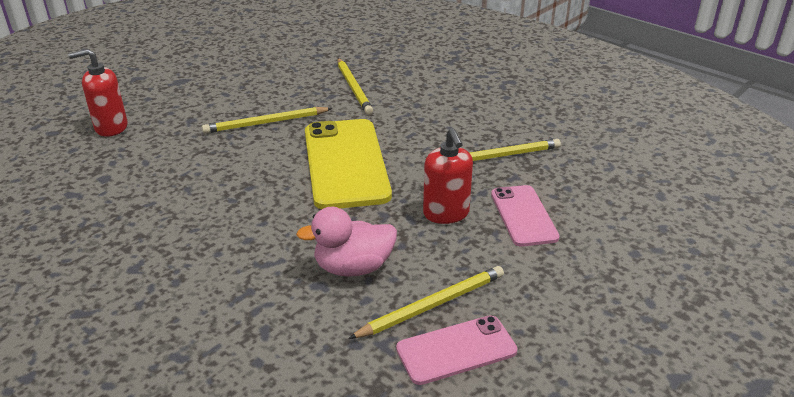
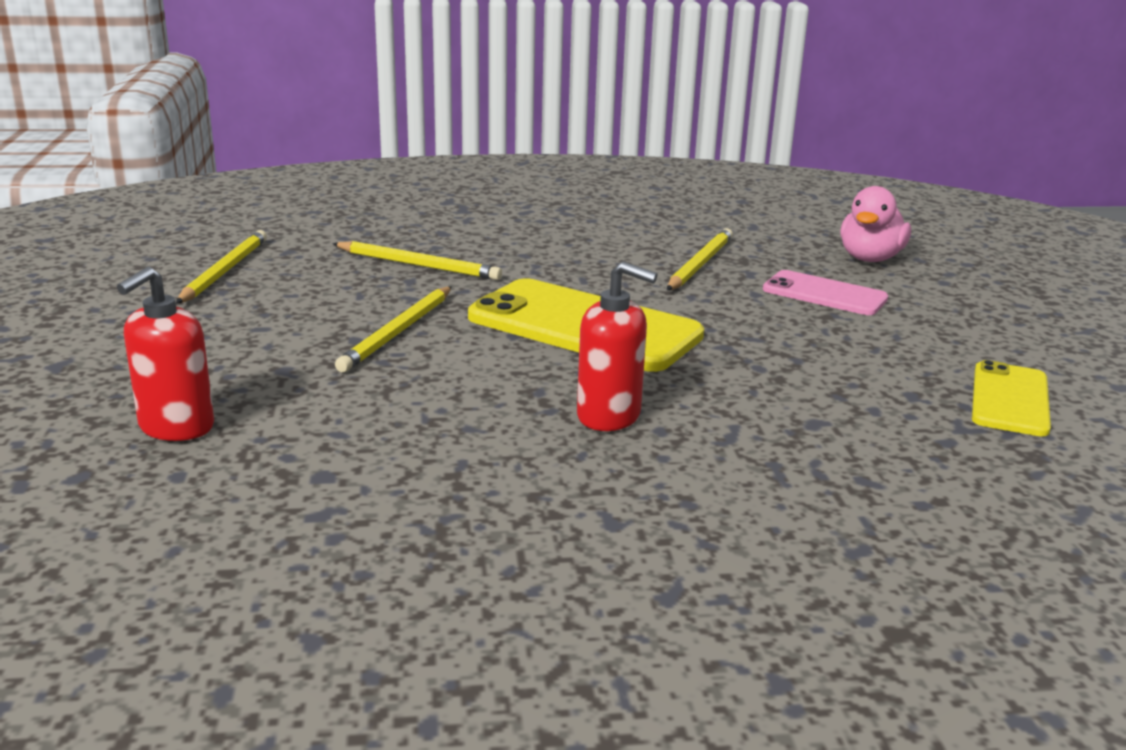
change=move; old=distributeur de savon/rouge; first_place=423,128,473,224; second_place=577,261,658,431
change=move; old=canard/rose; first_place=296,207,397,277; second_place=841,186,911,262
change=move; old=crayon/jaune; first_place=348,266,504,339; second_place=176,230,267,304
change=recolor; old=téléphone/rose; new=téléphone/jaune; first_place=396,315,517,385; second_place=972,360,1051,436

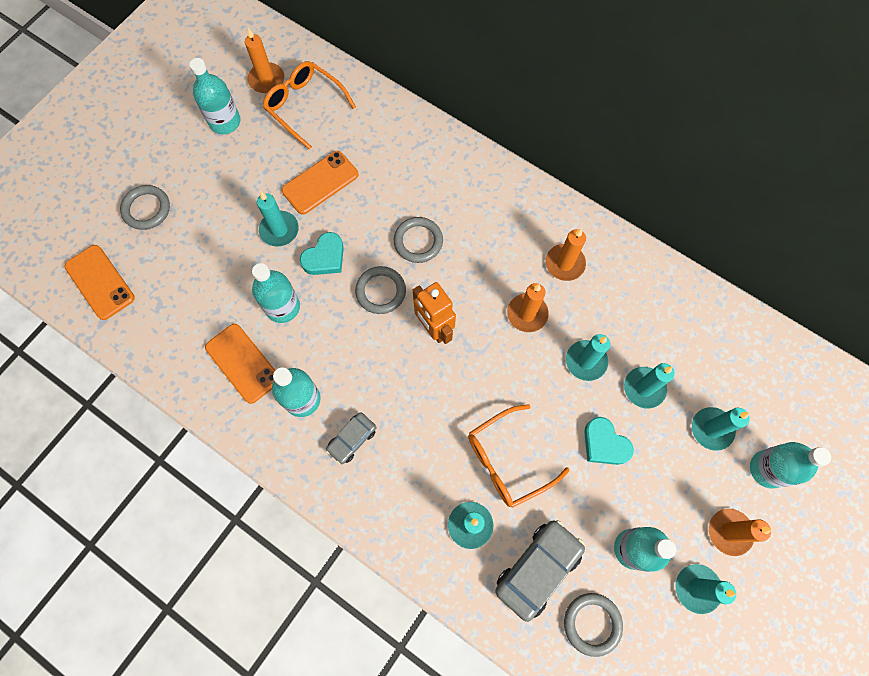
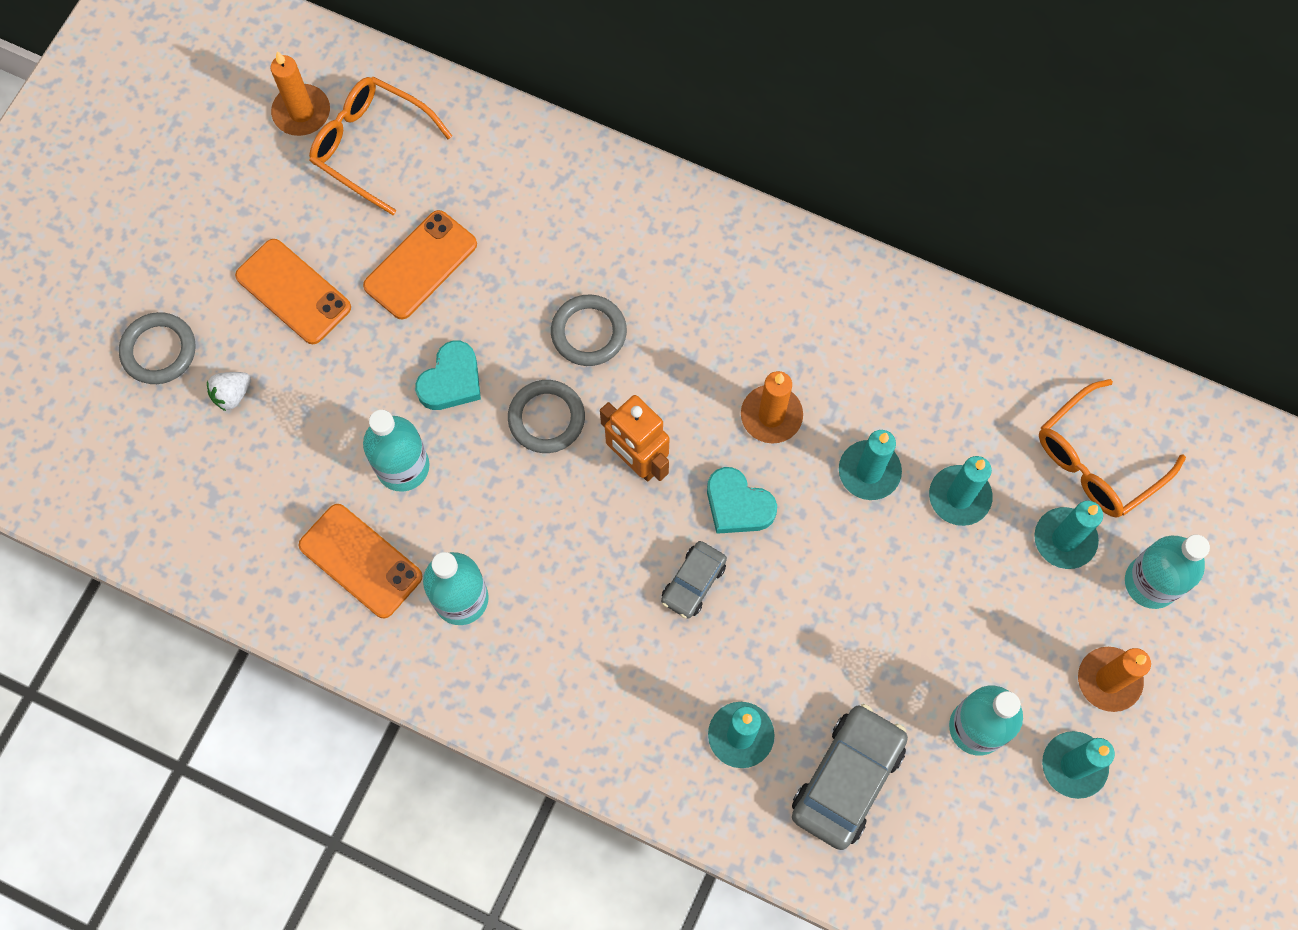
change=delete; old=bouteille/turquoise; first_place=189,58,241,134
change=delete; old=bougie/turquoise; first_place=257,192,299,247
change=delete; old=bougie/orange; first_place=546,229,586,281
change=move; old=téléphone/orange; first_place=65,245,135,320; second_place=235,239,351,344
change=move; old=lunettes/orange; first_place=468,405,570,508; second_place=1039,379,1186,518
change=move; old=voiture/gris; first_place=326,412,376,464; second_place=661,541,727,619
change=move; old=cœur/turquoise; first_place=584,417,634,465; second_place=707,467,777,534
change=delete; old=anneau/gris; first_place=564,593,623,657
change=insert; new=fraise/blanc; second_place=207,372,251,411

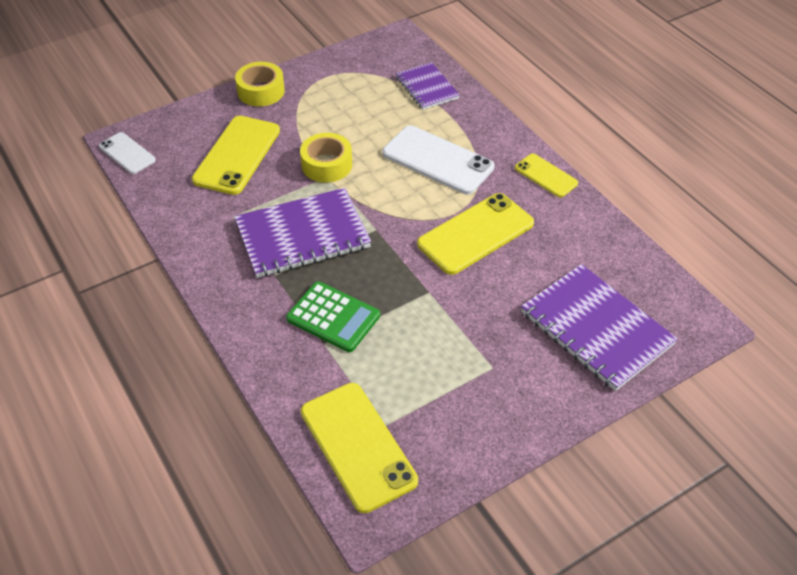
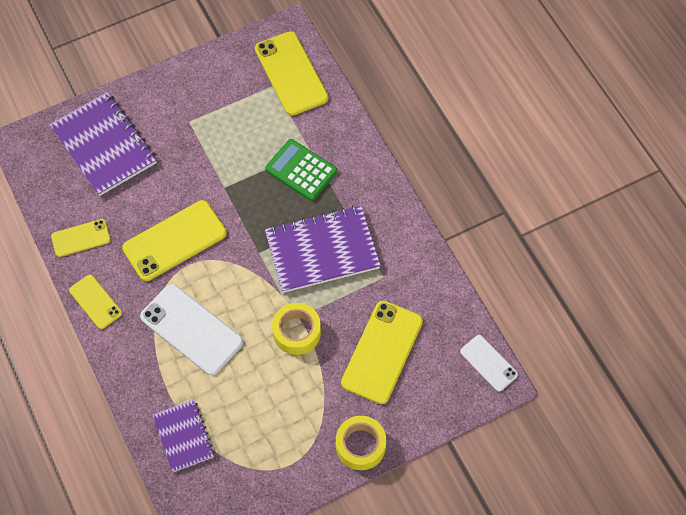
change=insert; new=téléphone/jaune; second_place=51,219,111,257

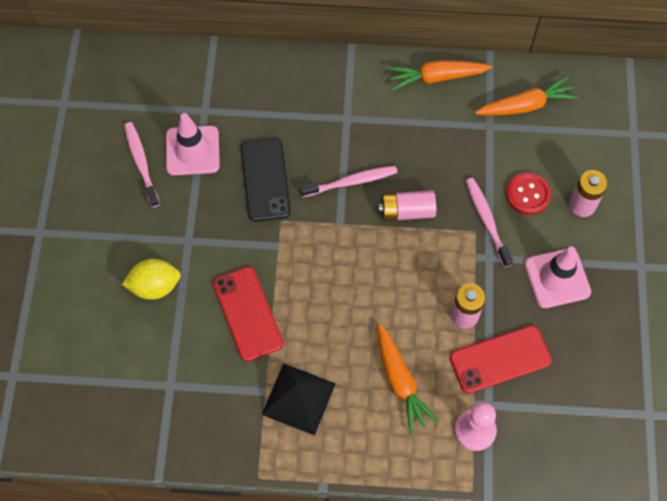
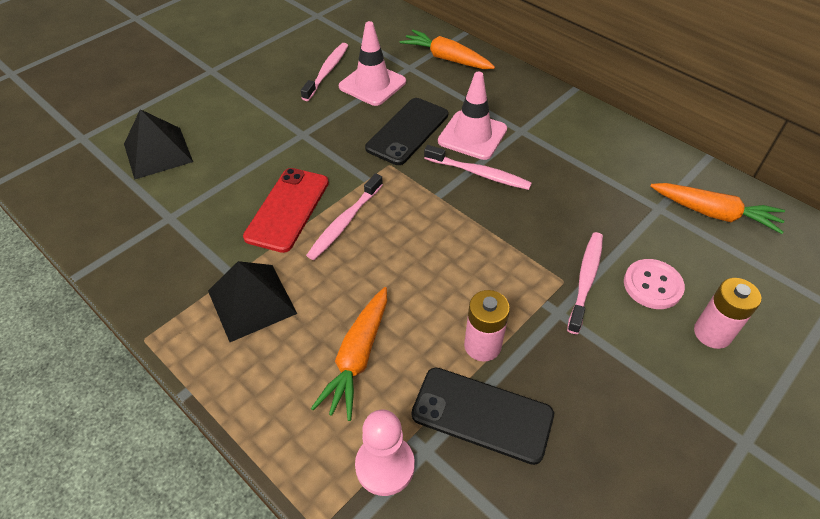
change=move; old=carotte/orange; first_place=388,60,492,90; second_place=400,30,495,69
change=recolor; old=bouton/rouge; new=bouton/rose; first_place=506,173,551,215; second_place=624,259,685,309
change=delete; old=pile/rose; first_place=378,190,436,221
change=move; old=cône de chantier/rose; first_place=525,246,591,308; second_place=438,72,507,160
change=delete; old=citron/jaune; first_place=122,259,181,300
change=recolor; old=téléphone/rouge; new=téléphone/noir; first_place=450,325,552,393; second_place=412,367,554,465
change=insert; new=pyramide/noir; second_place=124,109,193,180
change=insert; new=brosse à dents/rose; second_place=306,173,383,260

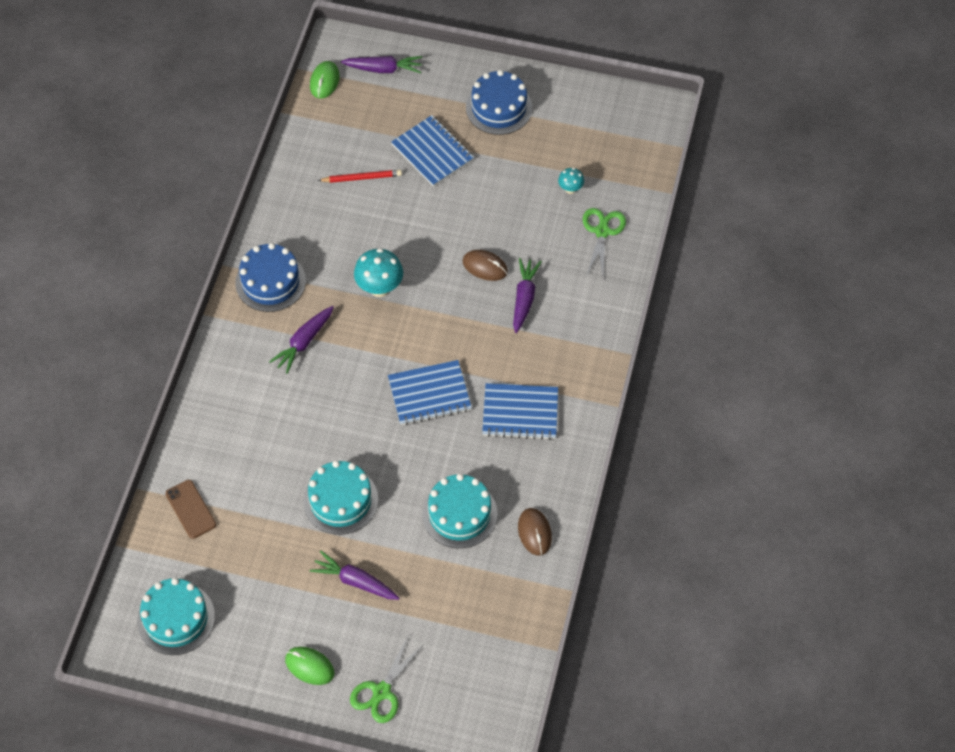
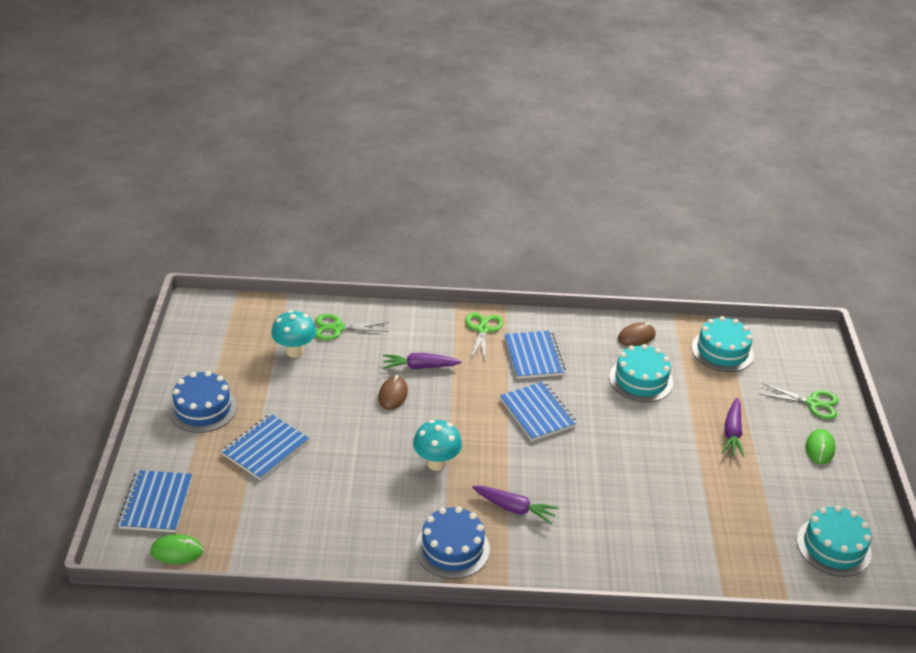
change=replace; old=carotte/violet; new=carnet/bleu; first_place=341,56,422,73; second_place=118,470,192,532
change=resize; old=champignon/turquoise; first_place=558,168,584,194; second_place=271,310,316,358; factor=1.83
change=delete; old=crayon/rouge; first_place=318,170,402,183
change=move; old=gâteau/turquoise; first_place=303,461,378,535; second_place=691,316,754,372
change=delete; old=téléphone/marron; first_place=165,480,216,539
change=insert; new=ciseaux/vert; second_place=465,313,503,361

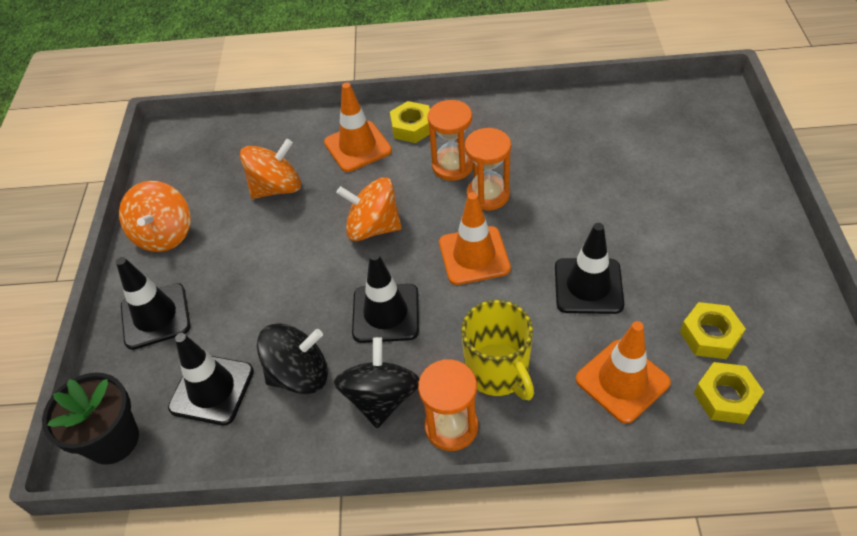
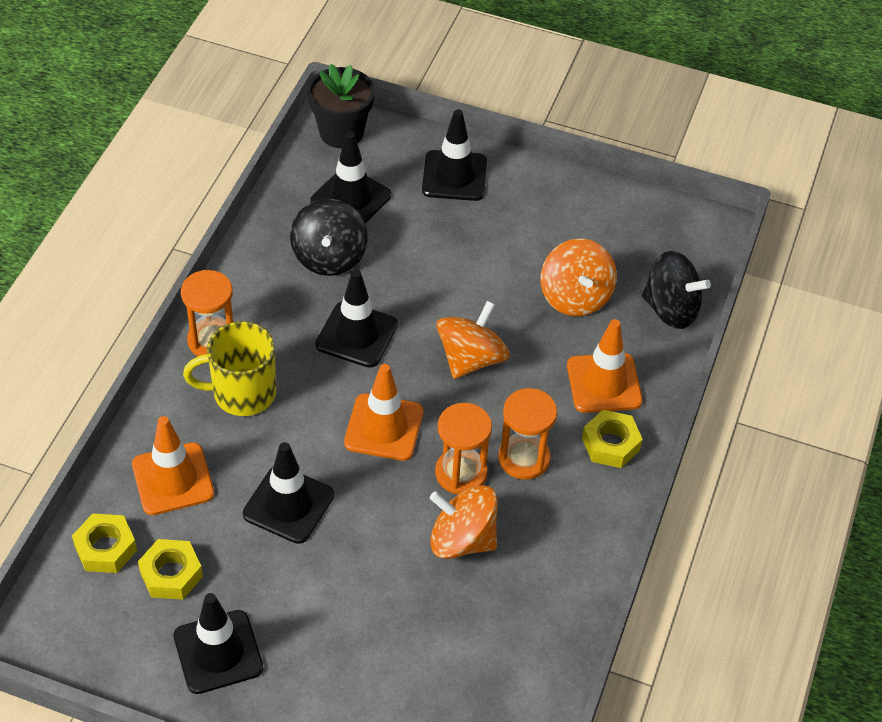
change=move; old=toupie/orange; first_place=119,181,191,252; second_place=430,485,498,559
change=move; old=toupie/noir; first_place=334,337,420,428; second_place=642,251,711,329
change=insert; new=cône de chantier/noir; second_place=173,593,263,694

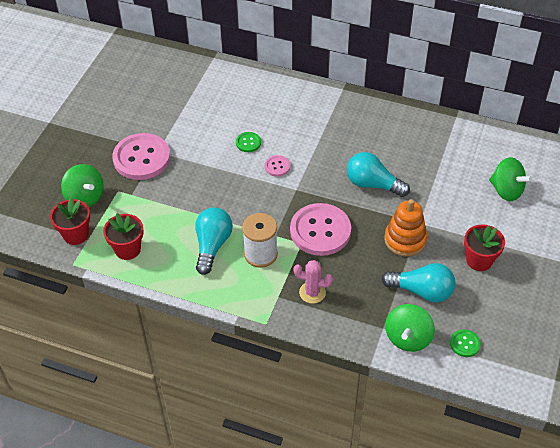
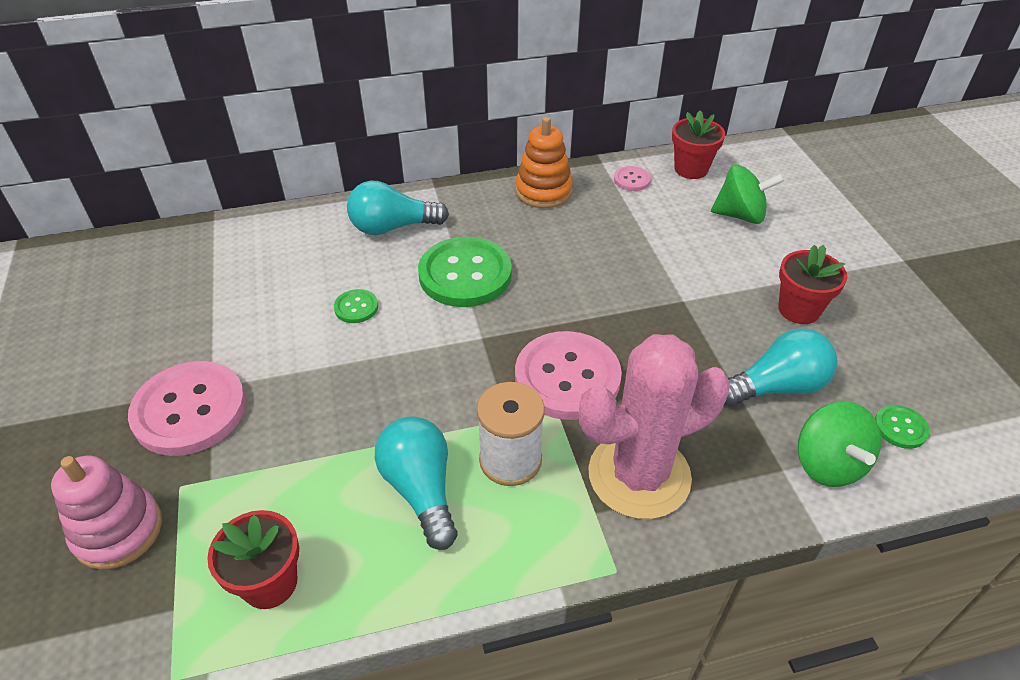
change=move; old=ampoule/turquoise; first_place=347,152,410,197; second_place=347,181,449,235
change=move; old=bouton/rose; first_place=265,155,290,177; second_place=614,166,651,191
change=replace; old=toupie/vert; new=jouet à empiler/rose; first_place=61,164,103,207; second_place=51,456,162,570
change=move; old=pot de fleurs/rouge; first_place=50,197,90,245; second_place=672,110,725,179
change=move; old=jouet à empiler/orange; first_place=384,199,427,257; second_place=515,117,573,208
change=resize; old=cactus/rose; first_place=293,260,333,304; second_place=579,334,730,519; factor=2.09
change=insert; new=bouton/vert; second_place=418,237,512,307

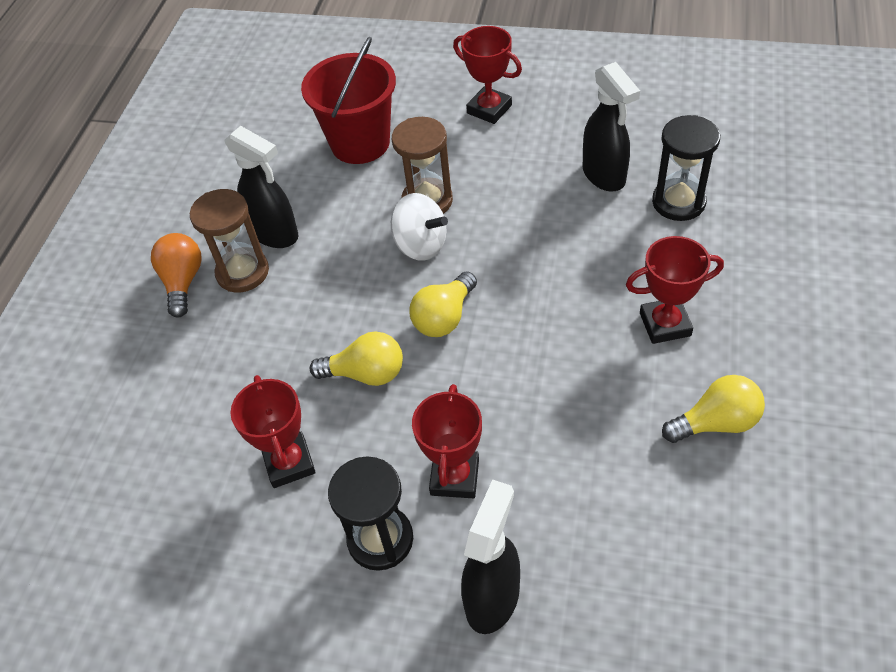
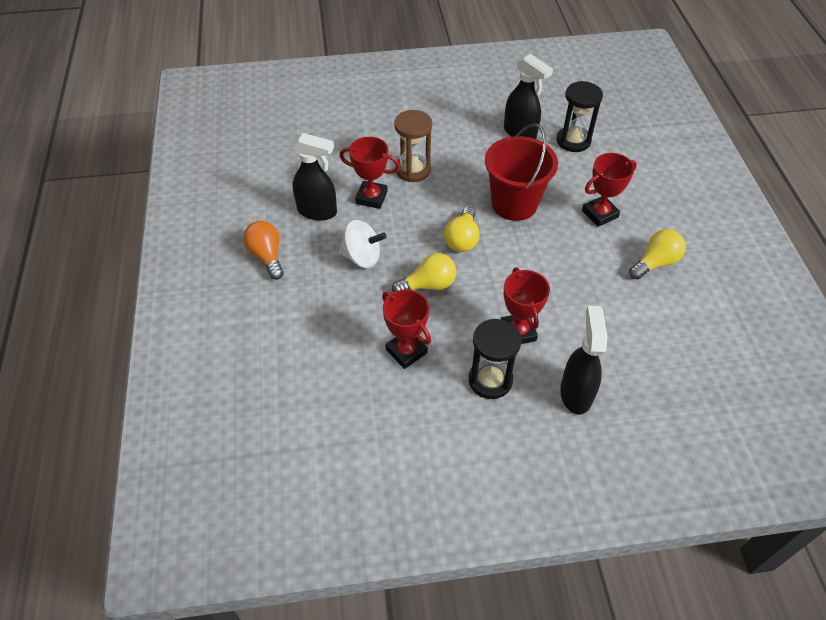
change=move; old=trophée/rouge; first_place=453,26,522,124; second_place=340,137,400,209
change=move; old=seau/rouge; first_place=301,37,396,164; second_place=485,123,558,221
change=delete; old=sablier/marron; first_place=190,189,269,292
change=move; old=toupie/blanc; first_place=391,193,448,261; second_place=339,220,387,268

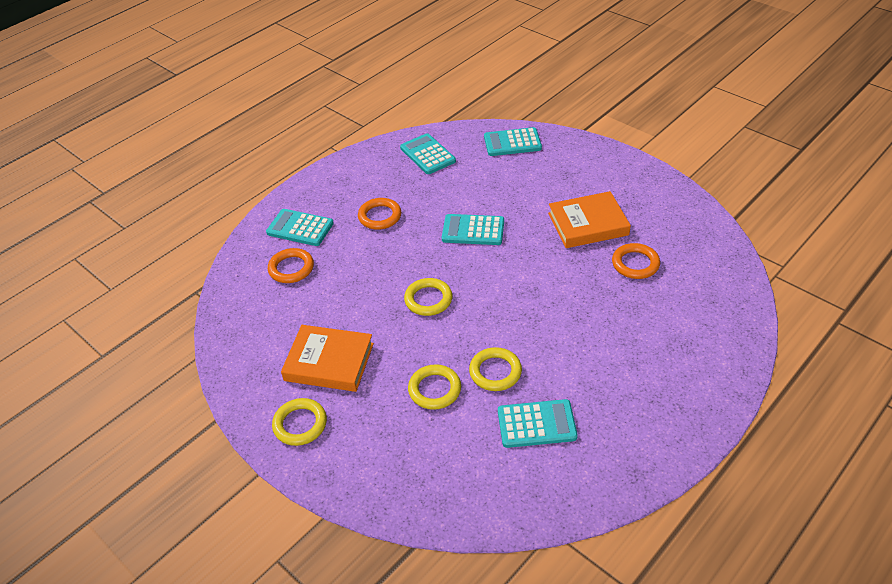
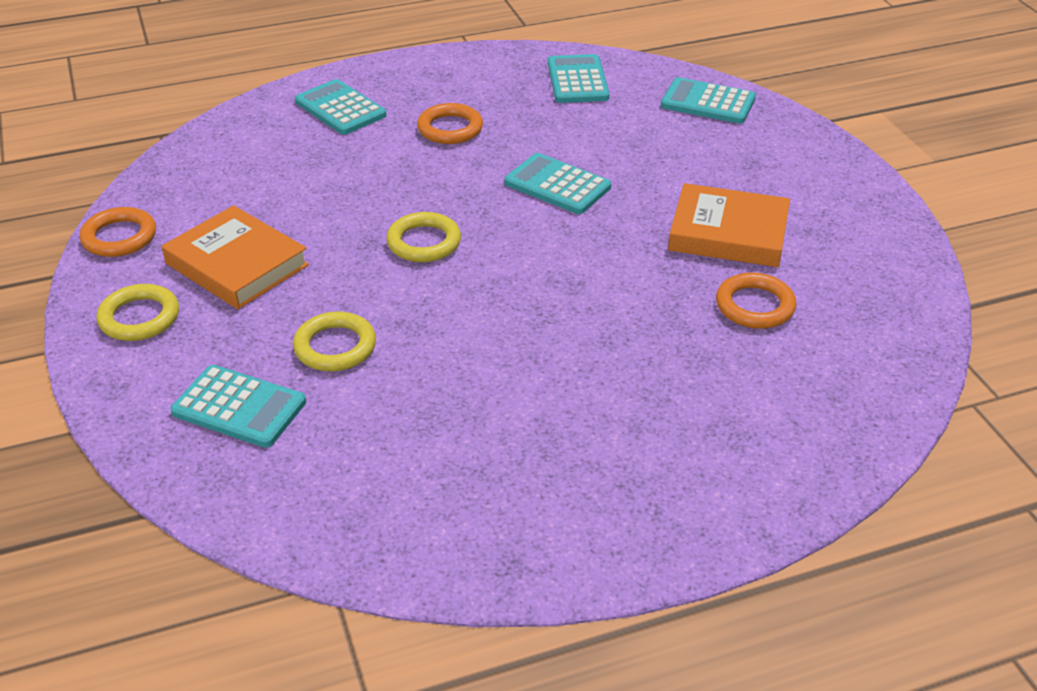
change=move; old=anneau/orange; first_place=268,248,314,283; second_place=80,207,156,257
change=delete; old=anneau/jaune; first_place=469,347,522,391
change=move; old=calculatrice/turquoise; first_place=498,399,578,448; second_place=171,365,306,448

